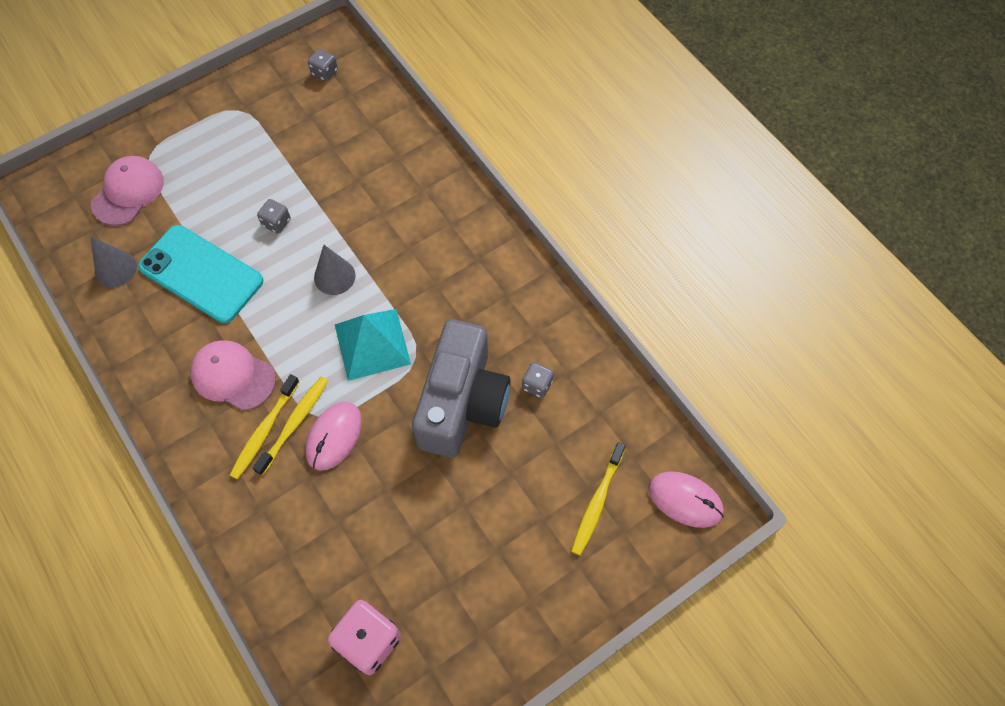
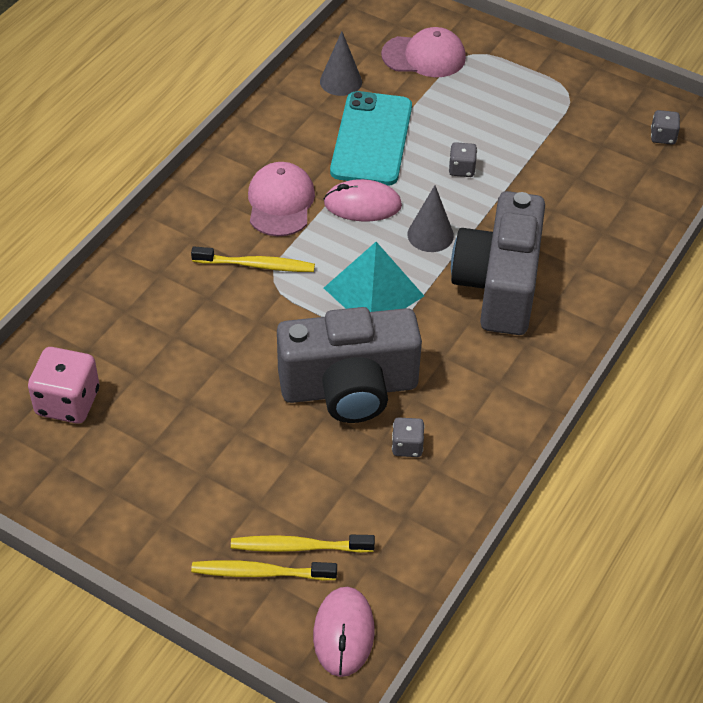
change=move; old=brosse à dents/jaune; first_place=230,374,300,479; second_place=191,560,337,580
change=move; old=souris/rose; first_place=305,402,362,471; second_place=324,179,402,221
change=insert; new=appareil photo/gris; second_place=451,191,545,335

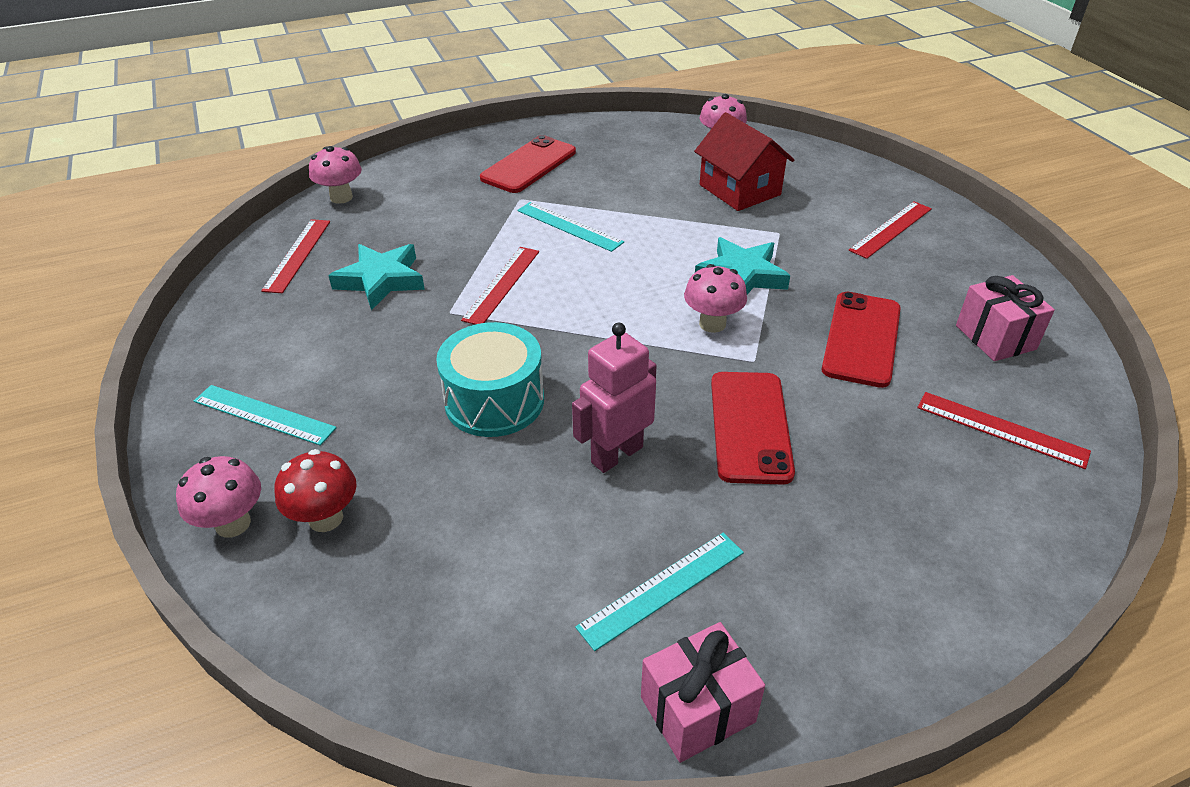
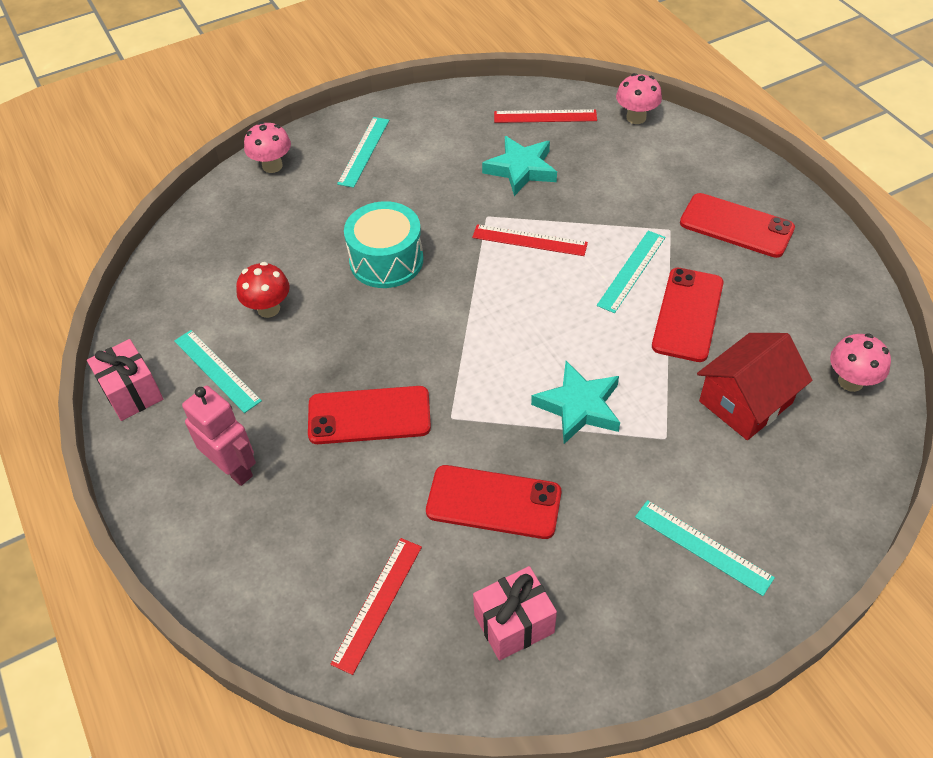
change=recolor; old=règle/rouge; new=règle/turquoise; first_place=849,201,932,259; second_place=635,500,775,596
change=delete; old=champignon/rose; first_place=684,264,747,333
change=move; old=robot/rose; first_place=572,322,657,473; second_place=182,386,256,486
change=move; old=champignon/rouge; first_place=274,449,357,532; second_place=236,262,290,318
change=insert; new=téléphone/rouge; second_place=652,268,724,362

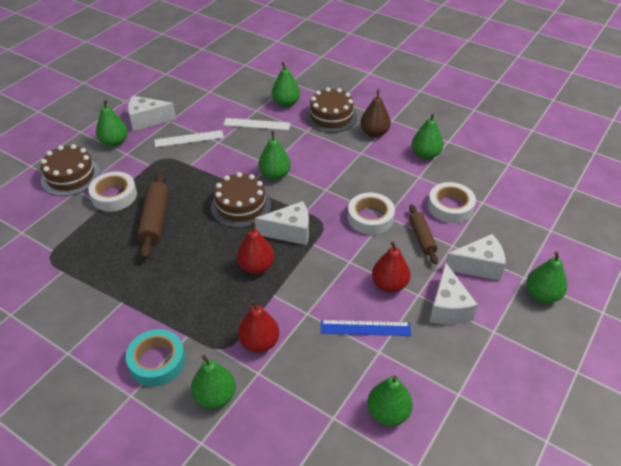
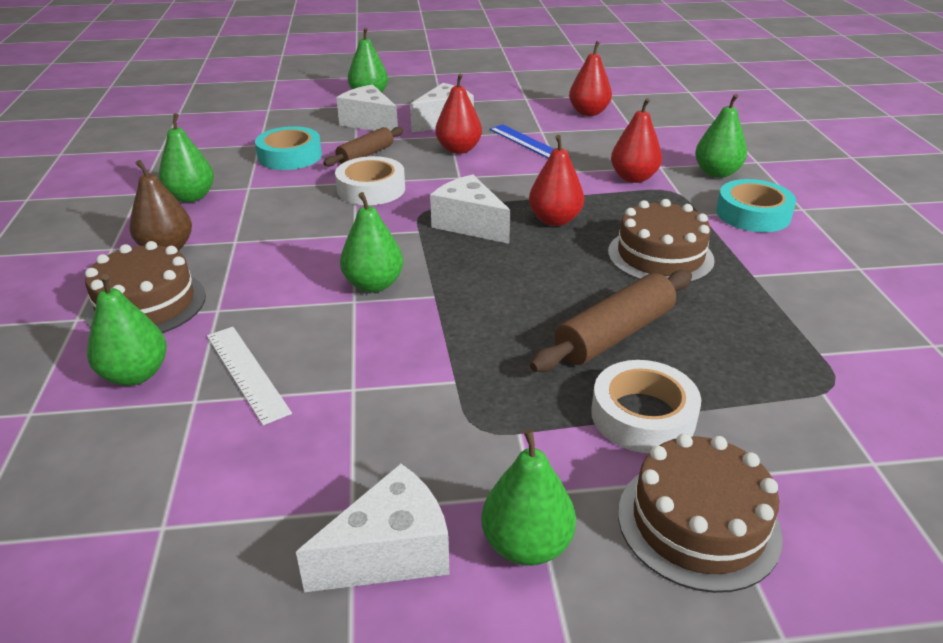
change=rotate; old=fromage/blanc; first_place=128,96,176,131; second_place=296,463,450,592; degrees=-75
change=delete; old=règle/blanc; first_place=154,130,224,148
change=move; old=gâteau/marron; first_place=211,172,271,228; second_place=608,199,715,283
change=recolor; old=ruban adhésif/blanc; new=ruban adhésif/turquoise; first_place=428,182,476,223; second_place=255,126,322,170
change=recolor; old=poire/vert; new=poire/rouge; first_place=367,375,413,426; second_place=569,41,612,116

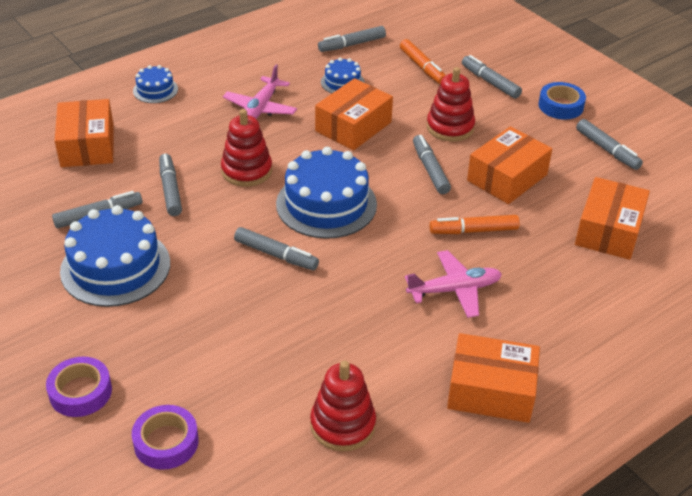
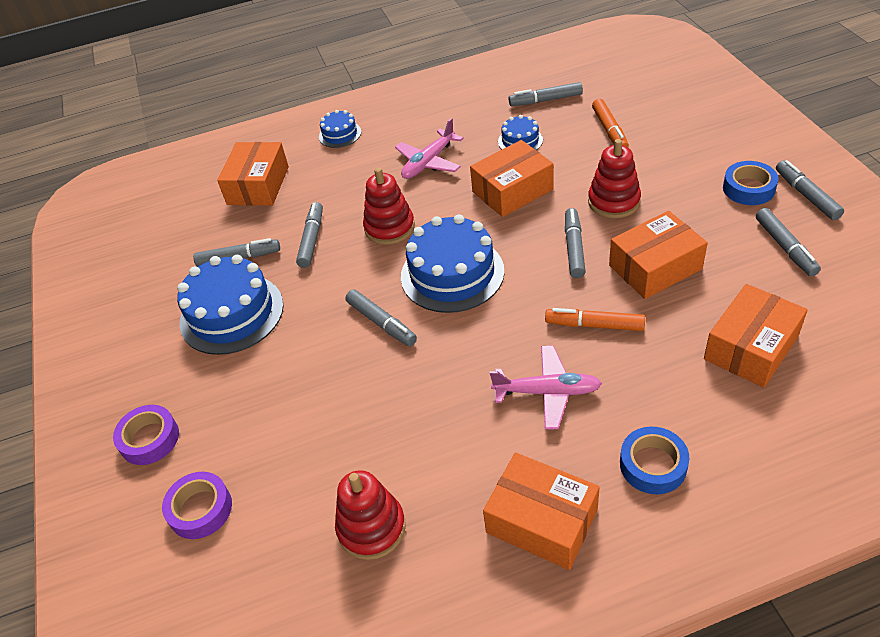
change=move; old=feutre/gris; first_place=462,55,522,99; second_place=776,160,844,220
change=insert; new=ruban adhésif/bleu; second_place=620,427,689,494

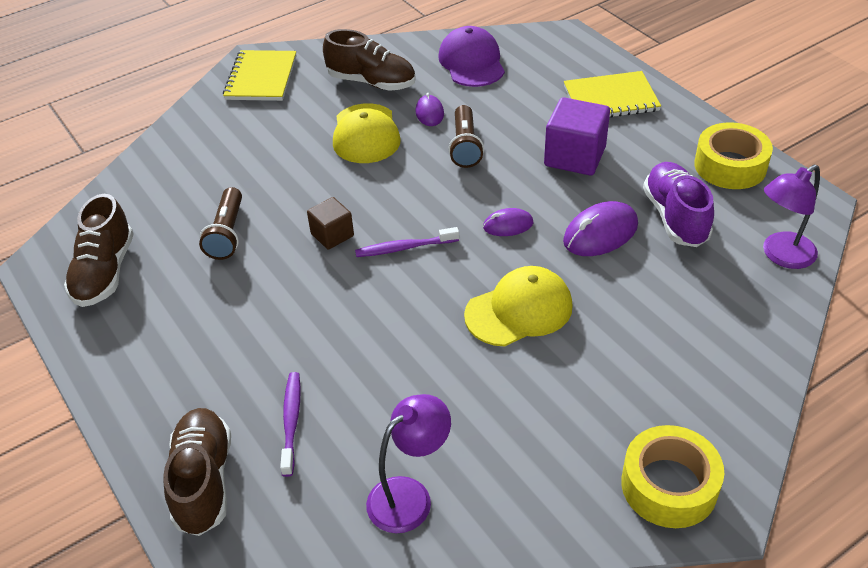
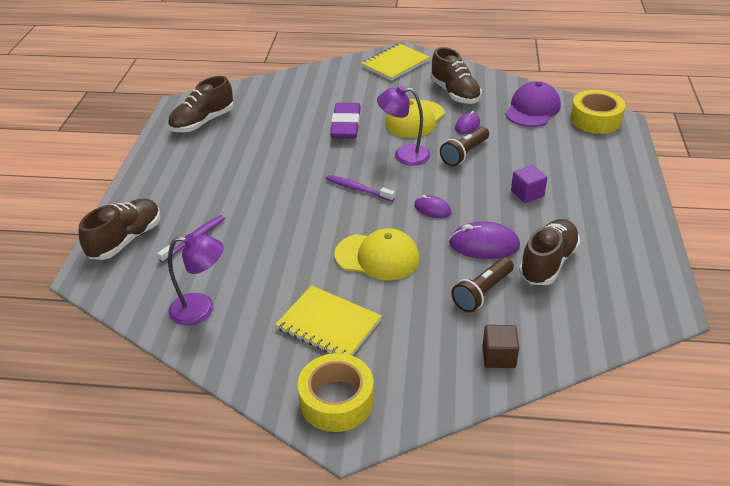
change=move; old=carnet/jaune; first_place=564,71,661,117; second_place=275,285,382,356
change=resize; old=cube/violet; first_place=544,97,610,175; second_place=511,165,547,203; factor=0.59
change=move; old=ruban adhésif/jaune; first_place=694,122,773,189; second_place=570,90,625,134
change=recolor; old=chaussure/violet; new=chaussure/marron; first_place=643,162,714,247; second_place=519,219,580,285
change=move; old=lampe/violet; first_place=763,165,820,269; second_place=377,85,431,166
change=move; old=lampe de poche/marron; first_place=199,187,242,260; second_place=451,257,514,312
change=move; old=cube/marron; first_place=307,197,354,250; second_place=483,325,519,368
change=insert; new=gomme/violet; second_place=330,103,361,139

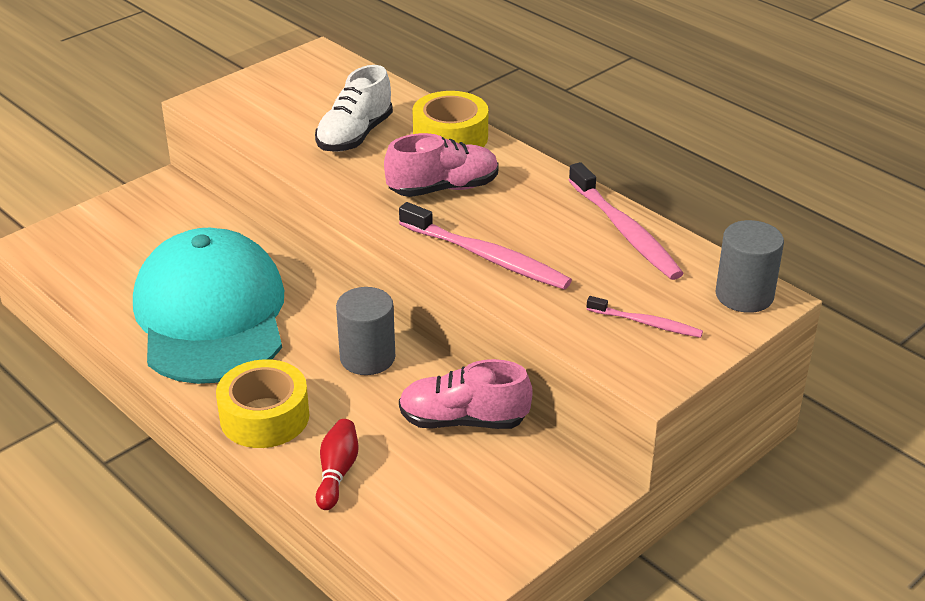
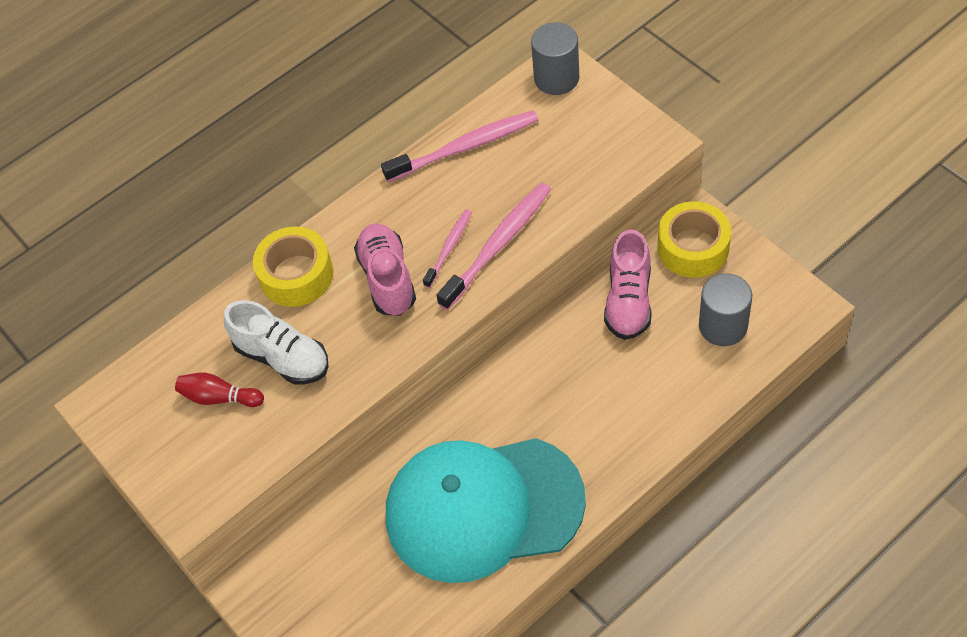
change=move; old=cylindre/gris; first_place=336,287,395,375; second_place=699,273,752,346
change=move; old=brosse à dents/rose; first_place=587,296,703,338; second_place=423,210,472,288
change=move; old=ruban adhésif/jaune; first_place=216,359,309,448; second_place=658,201,731,278
change=move; old=quille/rouge; first_place=316,419,358,510; second_place=175,373,264,407

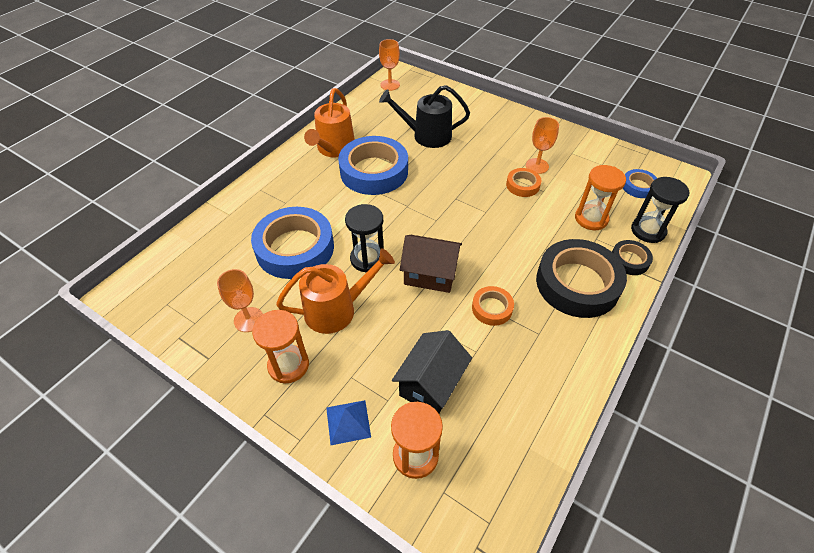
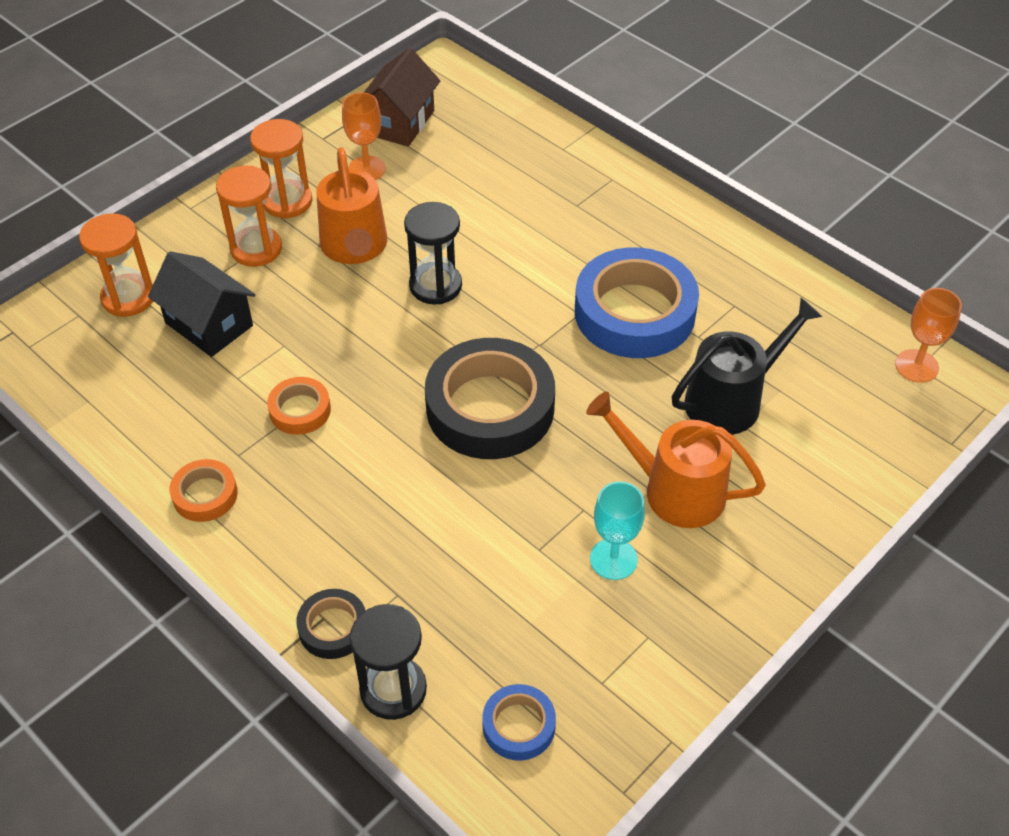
change=rotate; old=arrosoir/noir; first_place=379,85,470,148; second_place=672,298,822,435; degrees=45
change=move; old=arrosoir/orange; first_place=304,88,355,157; second_place=586,392,766,528
change=recolor; old=verre à pied/orange; new=verre à pied/turquoise; first_place=526,117,559,174; second_place=590,481,645,580
change=move; old=sablier/orange; first_place=575,165,626,230; second_place=216,166,282,267
change=move; old=ruban adhésif/orange; first_place=506,168,541,197; second_place=170,459,238,522
change=delete; old=ruban adhésif/bleu; first_place=251,207,334,279
change=move; old=maison/marron; first_place=400,235,462,293; second_place=364,48,440,147
change=move; old=ruban adhésif/noir; first_place=536,239,627,318; second_place=425,338,555,459
change=delete; old=pyramide/bleu; first_place=326,400,371,445

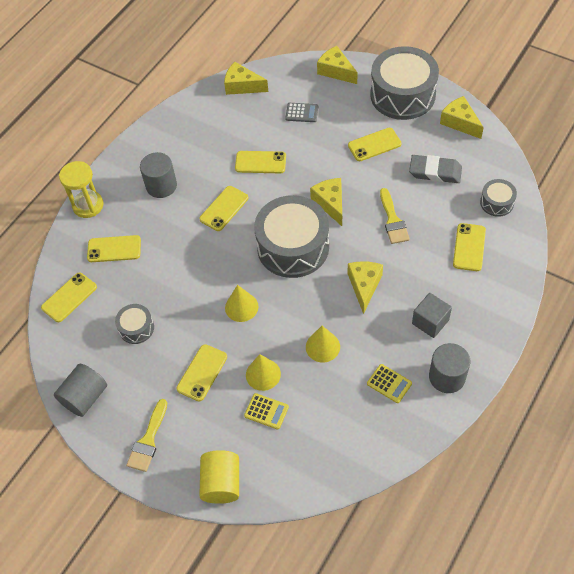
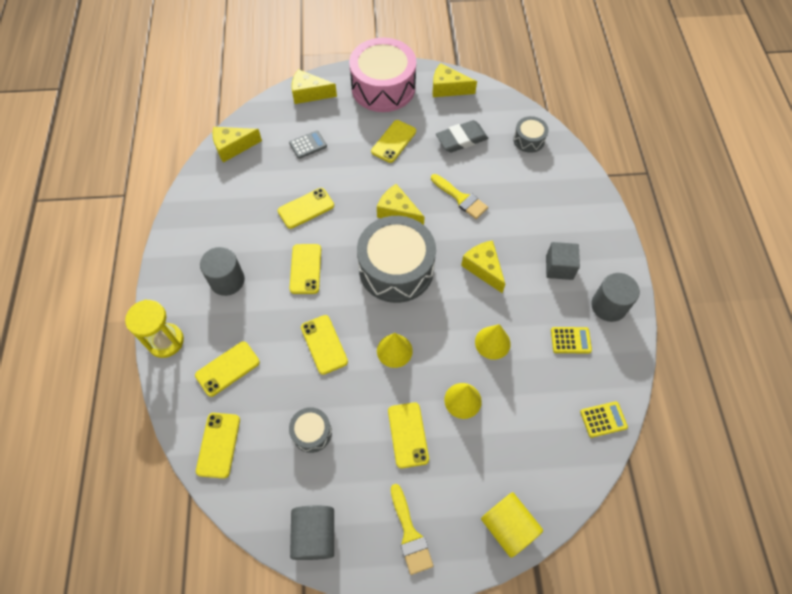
change=recolor; old=tambour/gris; new=tambour/rose; first_place=370,46,439,120; second_place=349,38,416,112
change=move; old=téléphone/jaune; first_place=453,223,486,271; second_place=301,315,348,375
change=move; old=calculatrice/jaune; first_place=244,393,289,430; second_place=580,401,628,438

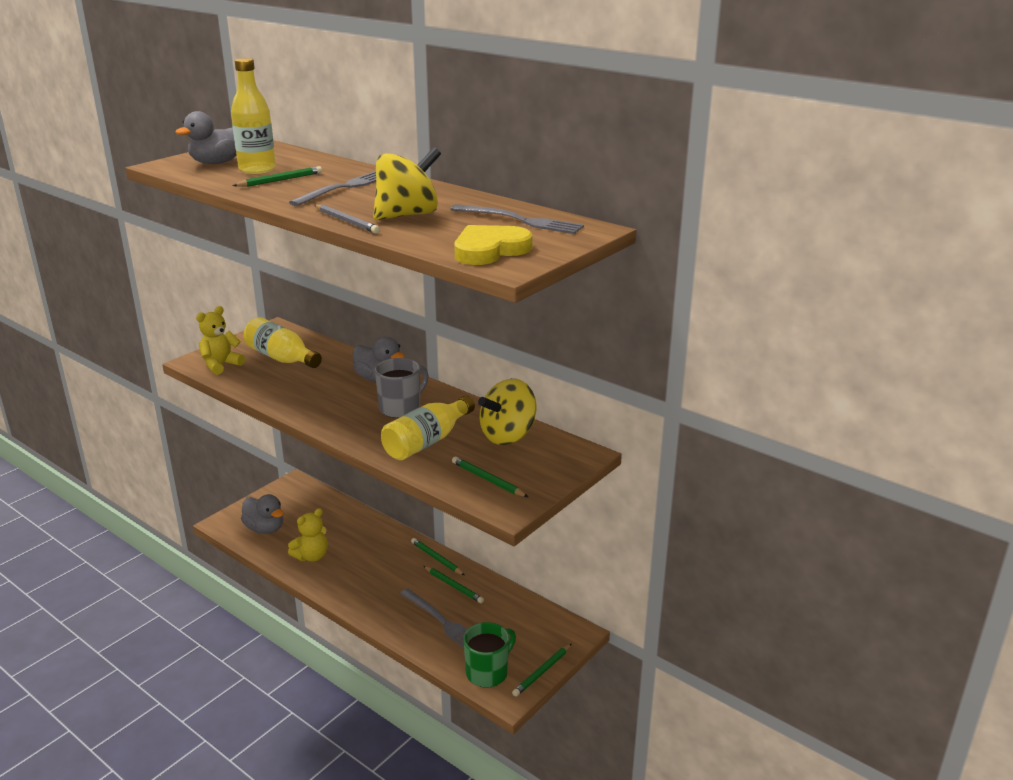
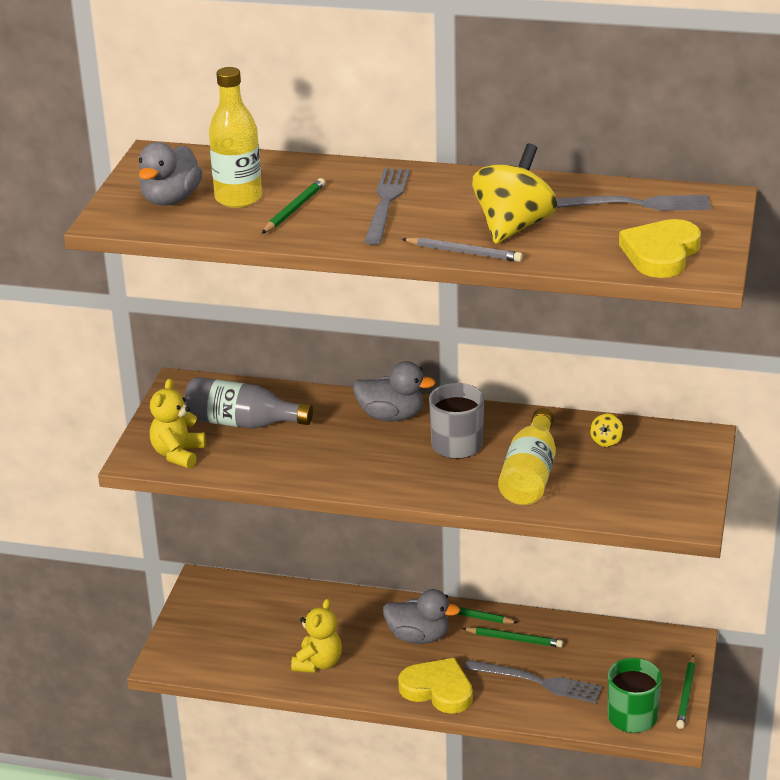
change=recolor; old=bouteille/jaune; new=bouteille/gris; first_place=243,317,322,368; second_place=184,377,313,429
change=resize; old=toupie/jaune; first_place=478,379,536,445; second_place=590,413,623,447; factor=0.42
change=delete; old=crayon/vert; first_place=452,456,528,497
change=move; old=canard/gris; first_place=241,494,284,534; second_place=383,589,460,644
change=insert; new=cœur/jaune; second_place=398,658,473,714

